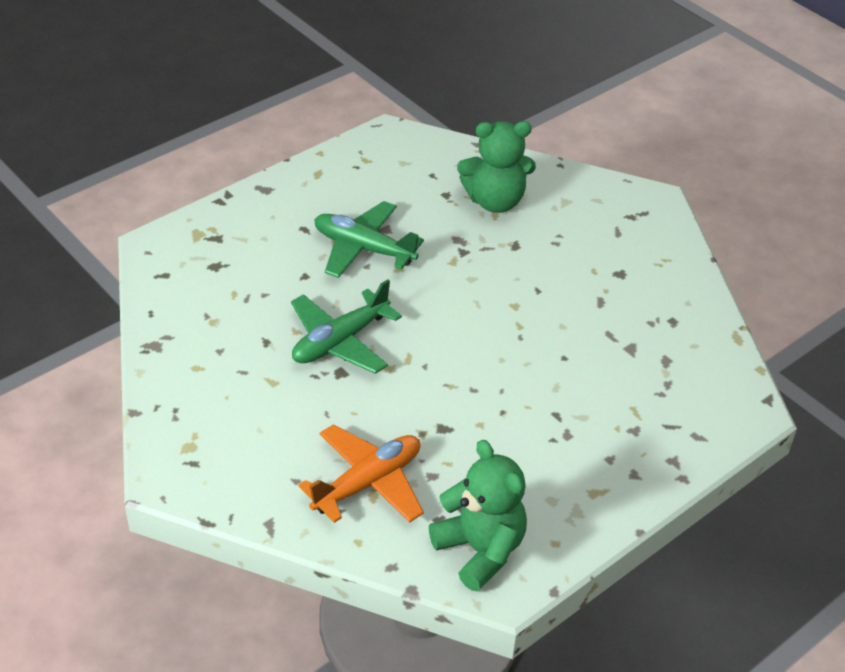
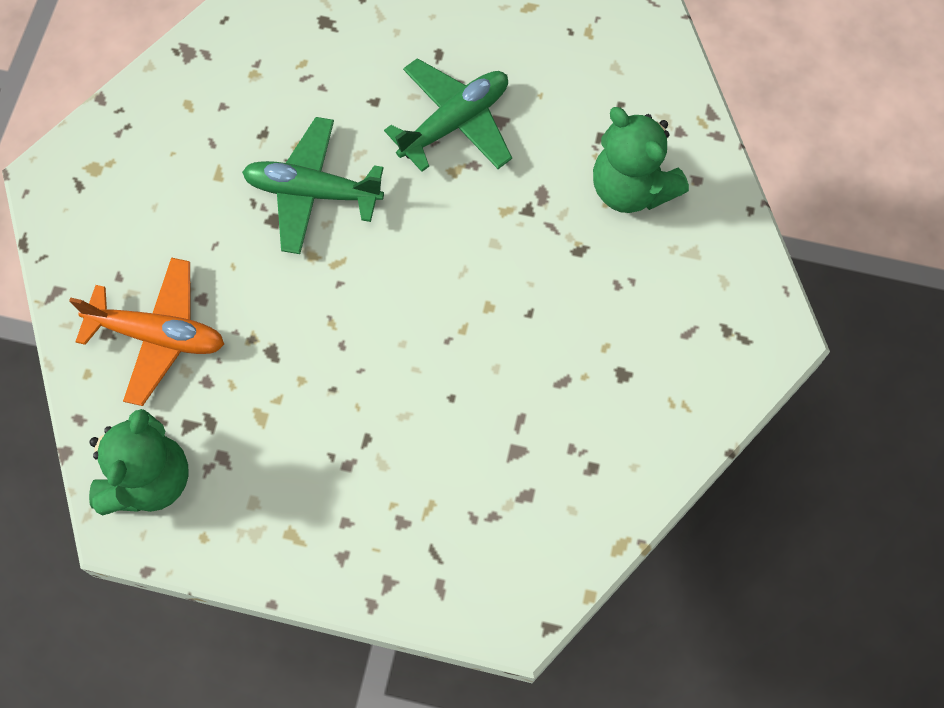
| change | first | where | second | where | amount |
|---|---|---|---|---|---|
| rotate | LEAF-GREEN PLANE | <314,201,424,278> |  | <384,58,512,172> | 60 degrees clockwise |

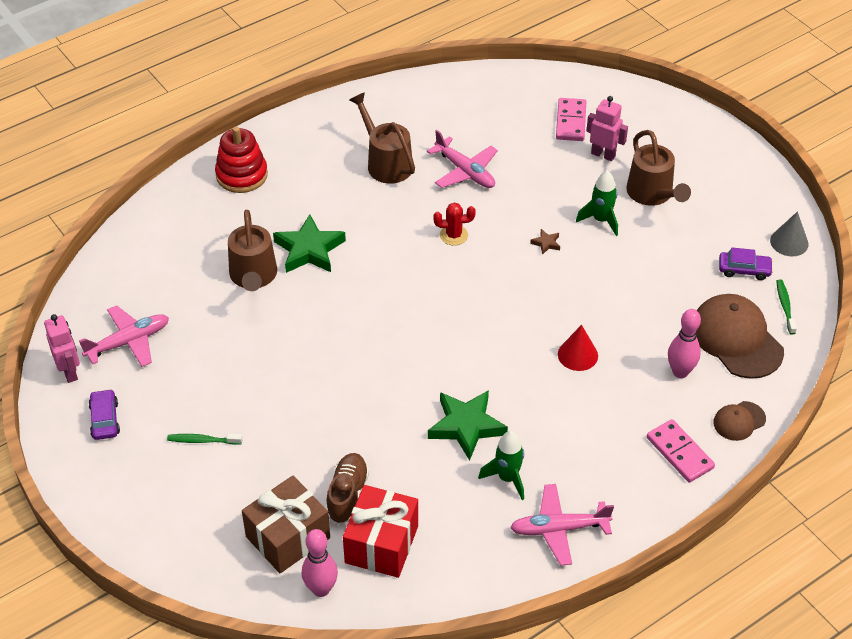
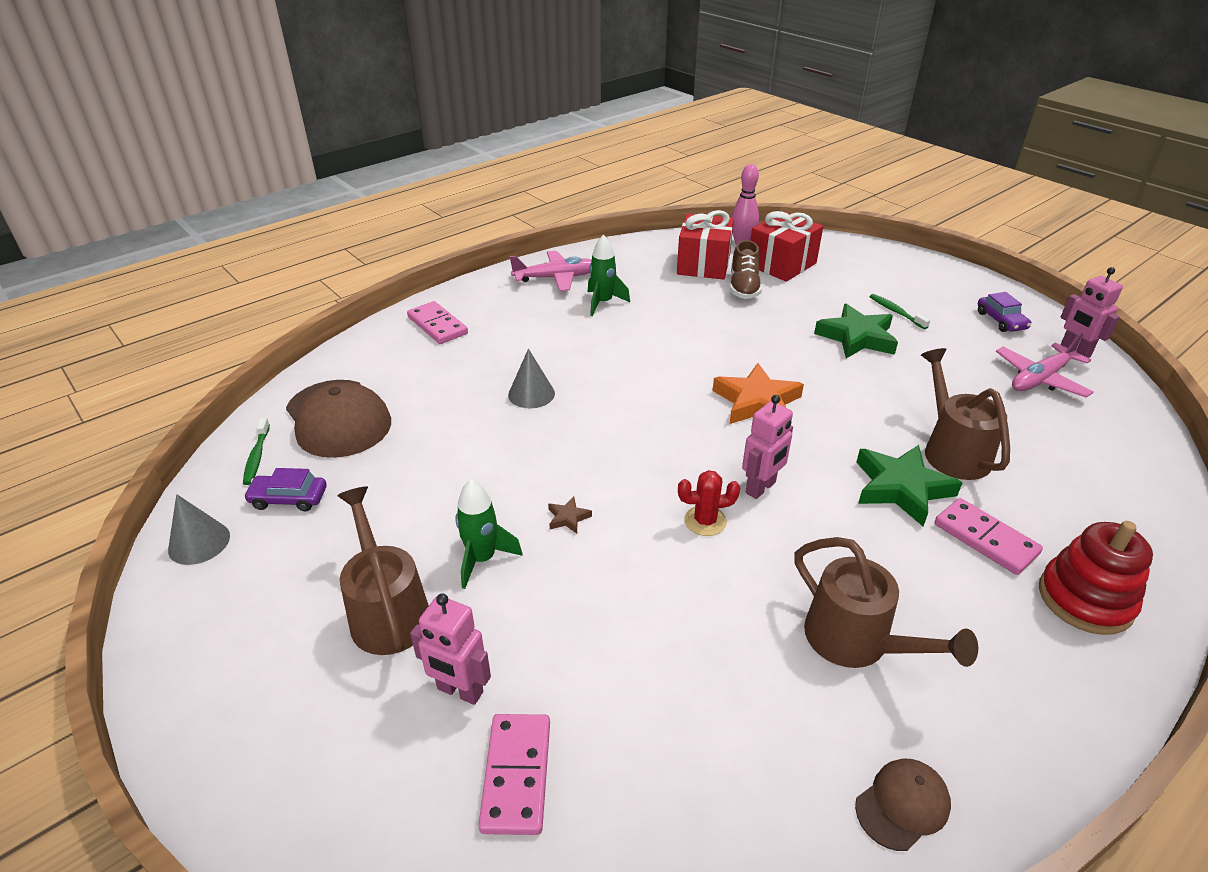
| change | first | where | second | where | amount |
|---|---|---|---|---|---|
| delete | PINK PLANE | <427,130,498,188> |  |  |  |
| delete | PINK TENPIN | <668,309,701,378> |  |  |  |
| insert |  |  | ORANGE STAR SHAPE | <713,363,804,424> |  |
| insert |  |  | PINK ROBOT | <742,395,793,499> |  |
| insert |  |  | PINK DOMINO PIECE | <934,498,1043,575> |  |
| move | LEAF-GREEN STAR SHAPE | <428,390,508,461> |  | <814,303,898,358> |  |
| move | RUSSET CAP | <713,401,766,441> |  | <855,759,951,851> |  |
| recolor | RUSSET PRESENT | <242,476,330,573> | SCARLET PRESENT | <750,211,823,282> |  |
| recolor | SCARLET SOLID CONE | <558,325,598,371> | GRAY SOLID CONE | <508,349,555,408> |  |
| rotate | LEAF-GREEN DENTAL BRUSH | <167,434,242,445> |  | <870,294,930,329> | 120 degrees counterclockwise |

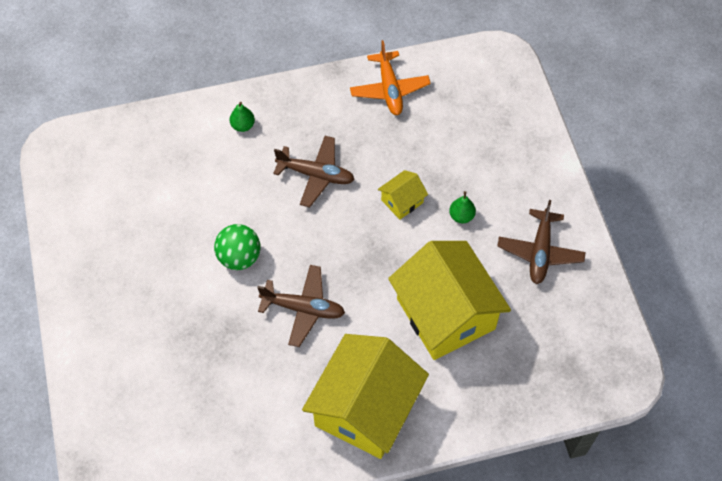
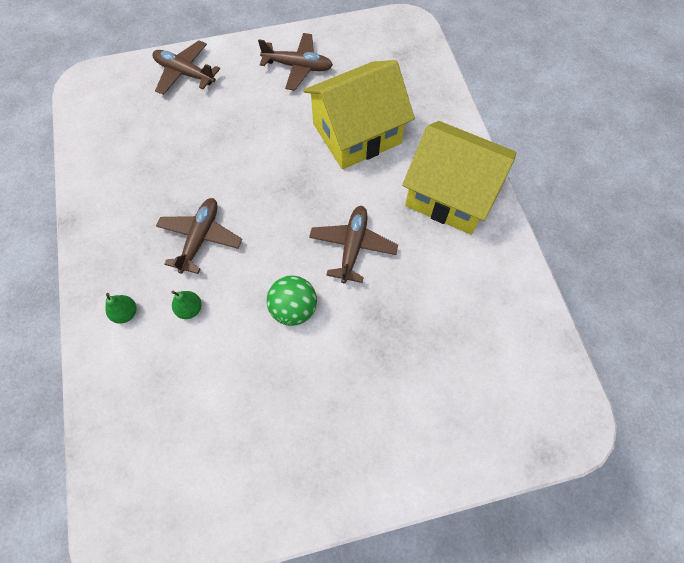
| change | first | where | second | where | amount |
|---|---|---|---|---|---|
| delete | ORANGE PLANE | <350,40,431,115> |  |  |  |
| delete | BRIGHT YELLOW HOUSE | <378,170,428,220> |  |  |  |
| insert |  |  | RUSSET PLANE | <152,41,220,95> |  |
| move | LEAF-GREEN PEAR FRUIT | <449,191,476,223> |  | <171,291,202,319> |  |

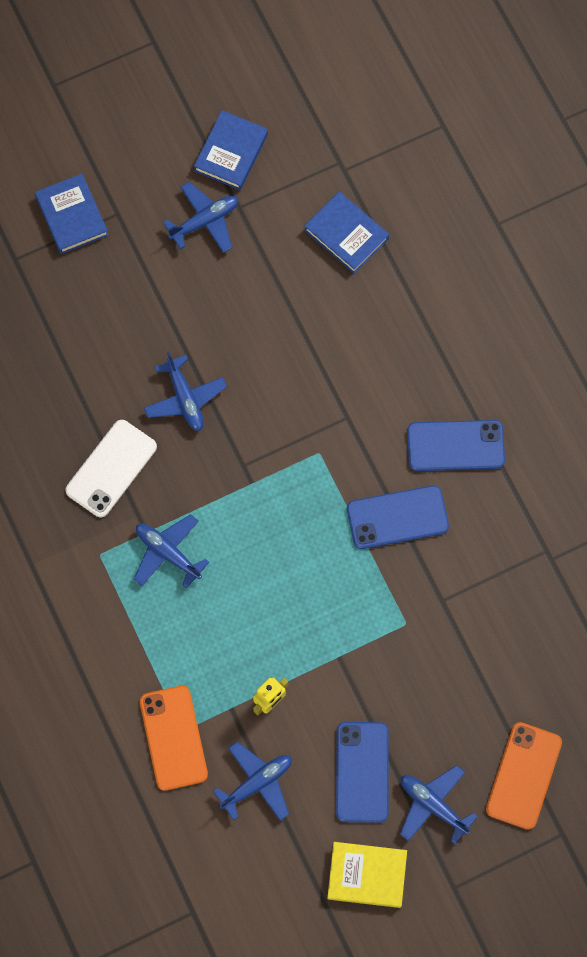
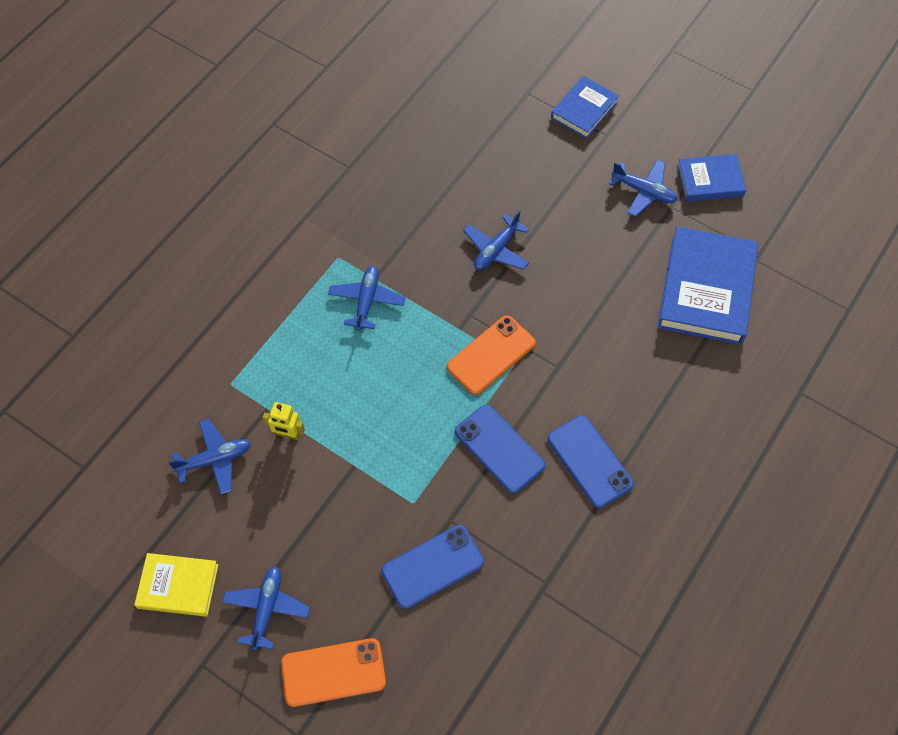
| change | first | where | second | where | amount |
|---|---|---|---|---|---|
| delete | SNOW-WHITE SMARTPHONE | <65,420,157,517> |  |  |  |
| move | ORANGE SMARTPHONE | <140,686,208,791> |  | <447,316,536,395> |  |
| move | ROYAL BLUE SMARTPHONE | <336,722,389,823> |  | <382,525,484,609> |  |
| rotate | ROYAL BLUE PLANE | <213,742,292,821> |  | <168,419,251,495> | 45 degrees counterclockwise |
| rotate | BRIGHT YELLOW HARDBACK | <327,842,407,908> |  | <134,553,218,617> | 60 degrees counterclockwise |
| resize | ROYAL BLUE HARDBACK | <304,192,389,274> |  | <658,226,758,345> | x1.76 |

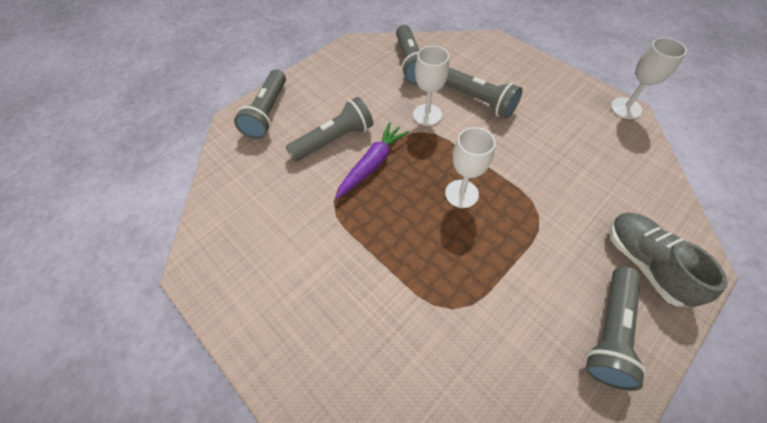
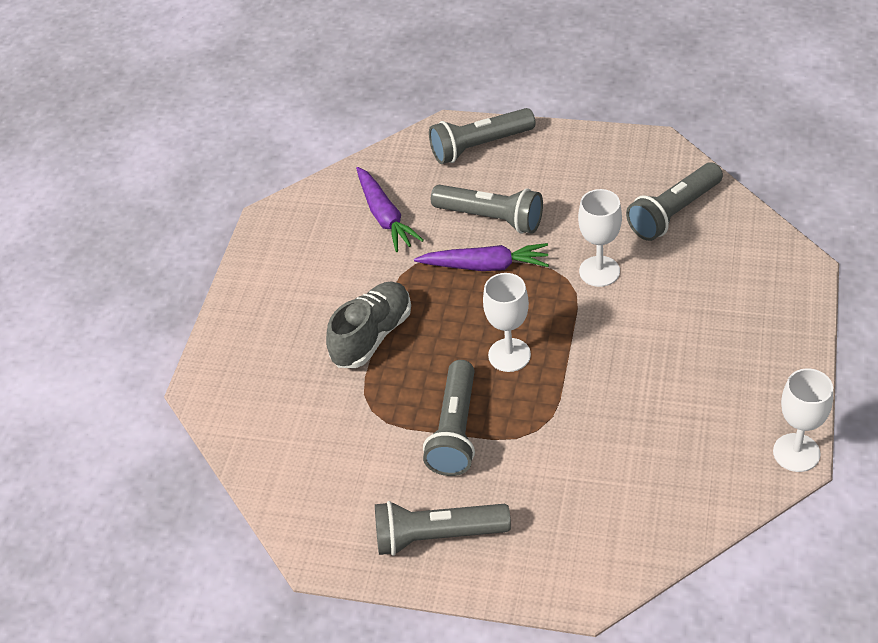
| change | first | where | second | where | amount |
|---|---|---|---|---|---|
| insert |  |  | ROYAL PURPLE CARROT | <356,167,424,252> |  |
| move | GRAY FLASHLIGHT | <444,67,522,119> |  | <423,360,475,476> |  |
| move | GRAY SNEAKER | <609,212,728,307> |  | <326,282,411,368> |  |

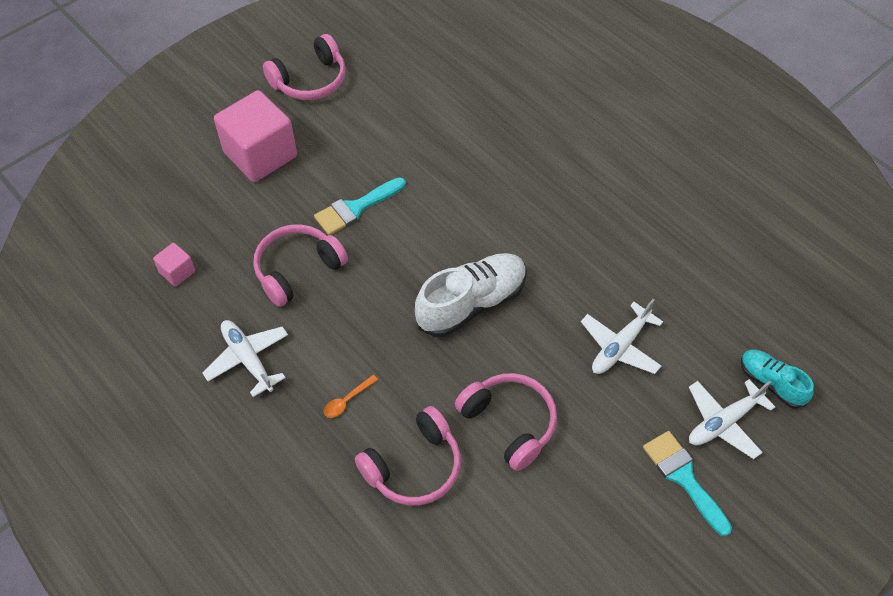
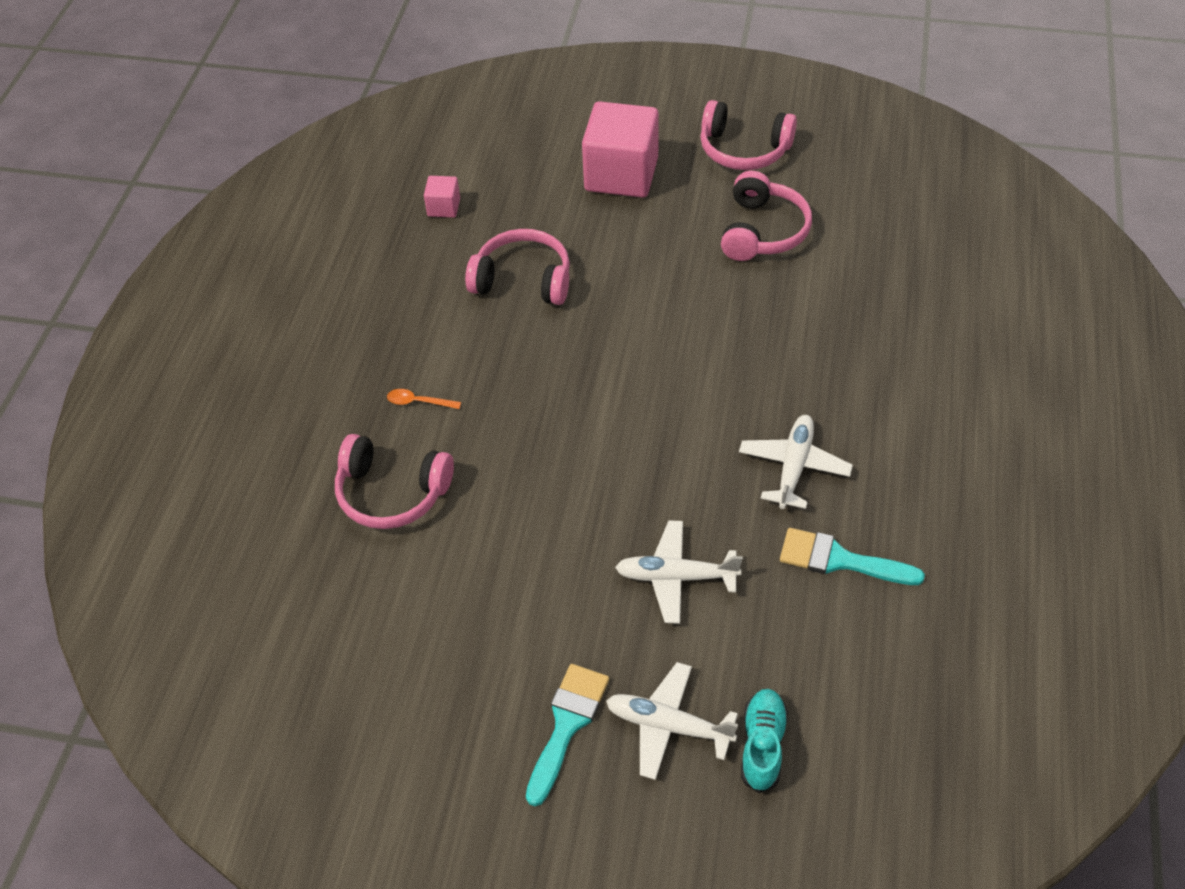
| change | first | where | second | where | amount |
|---|---|---|---|---|---|
| delete | SNOW-WHITE SNEAKER | <415,253,527,337> |  |  |  |
| move | SNOW-WHITE PLANE | <202,320,288,397> |  | <739,415,853,509> |  |
| move | AQUA PAINTBRUSH | <314,177,406,235> |  | <780,528,925,585> |  |
| move | PINK OVER-EAR HEADPHONES | <455,373,557,471> |  | <721,171,812,261> |  |

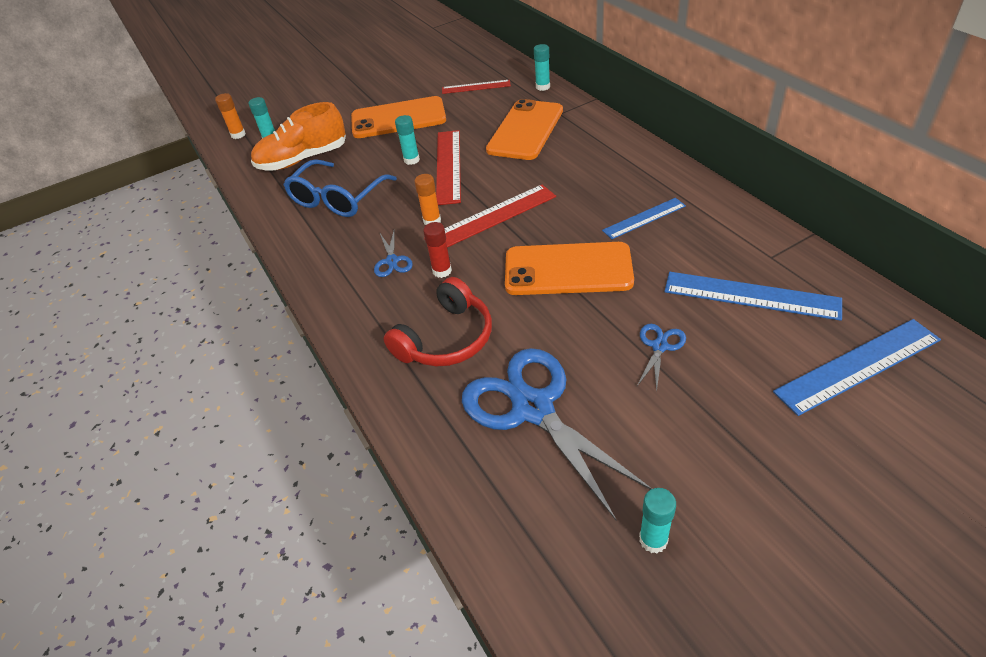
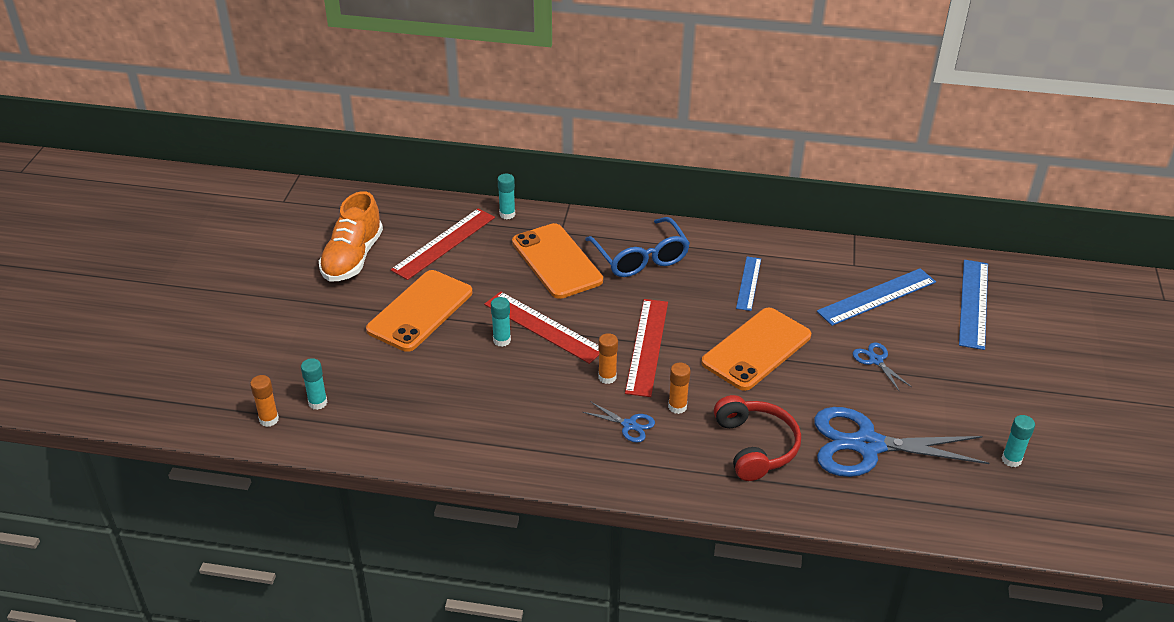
| change | first | where | second | where | amount |
|---|---|---|---|---|---|
| move | ORANGE SNEAKER | <251,102,346,170> |  | <319,191,383,281> |  |
| move | ROYAL BLUE EYEGLASSES | <283,159,397,217> |  | <585,217,690,277> |  |
| recolor | SCARLET GLUE | <423,222,452,278> | ORANGE GLUE | <668,363,691,414> |  |
| resize | SCARLET MEASURING STICK | <442,80,511,94> |  | <391,208,495,280> | x1.60 |

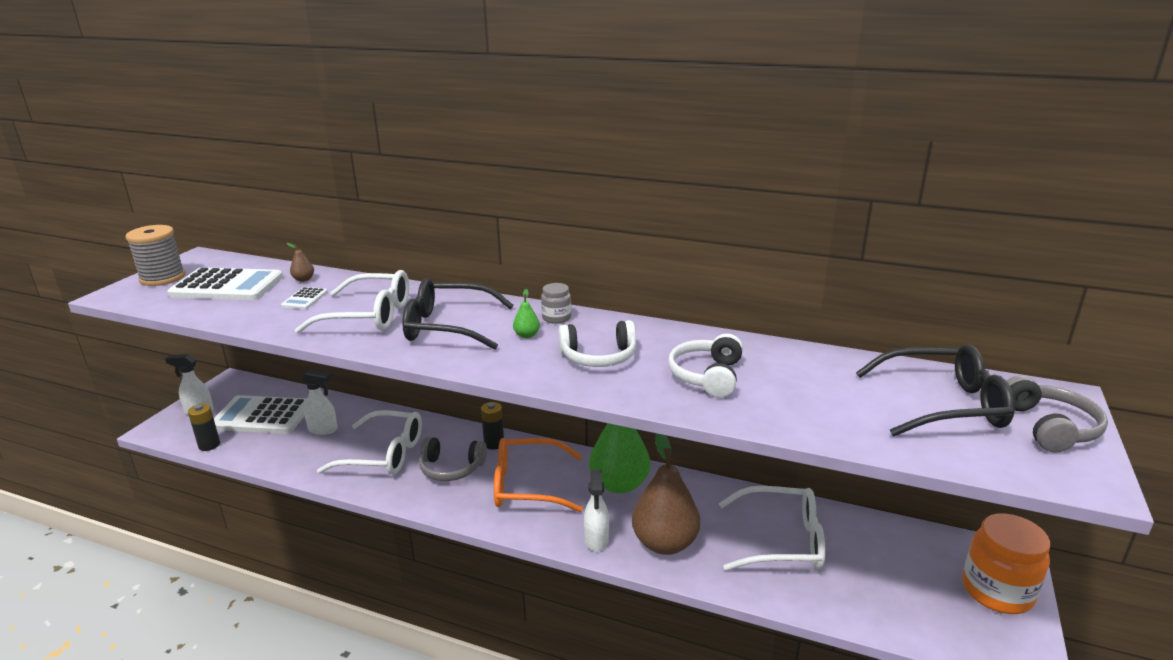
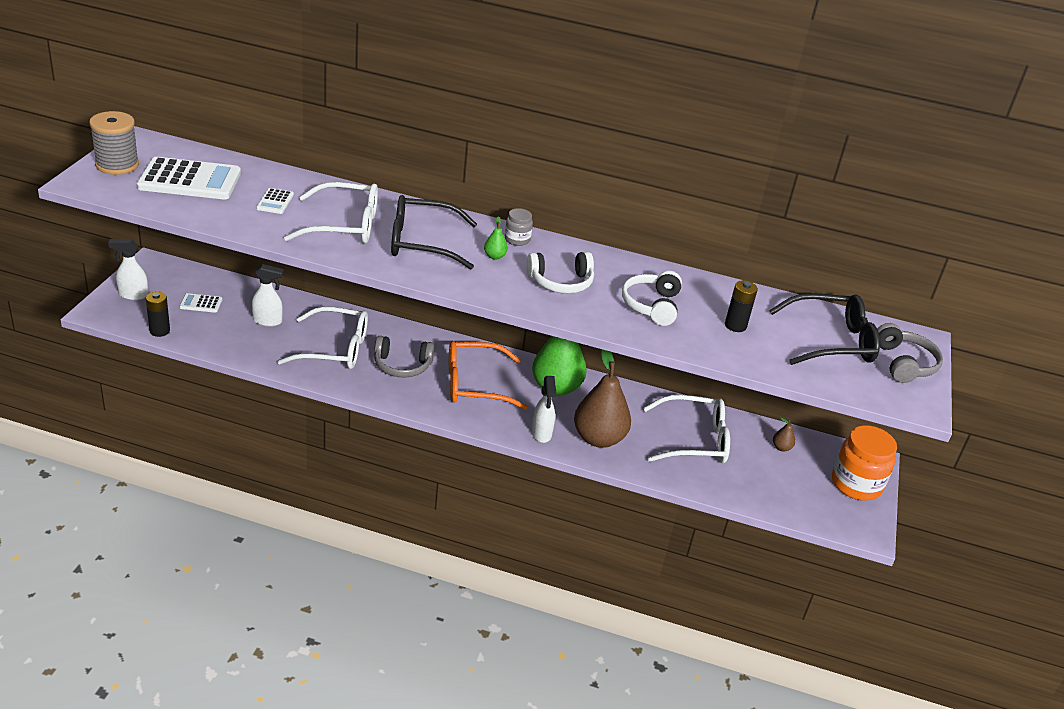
| change | first | where | second | where | amount |
|---|---|---|---|---|---|
| move | RUSSET PEAR FRUIT | <287,243,314,282> |  | <773,417,795,451> |  |
| move | BLACK AA BATTERY | <481,402,504,450> |  | <725,280,758,332> |  |
| resize | SNOW-WHITE POCKET CALCULATOR | <214,395,307,434> |  | <180,293,222,313> | x0.45 |

